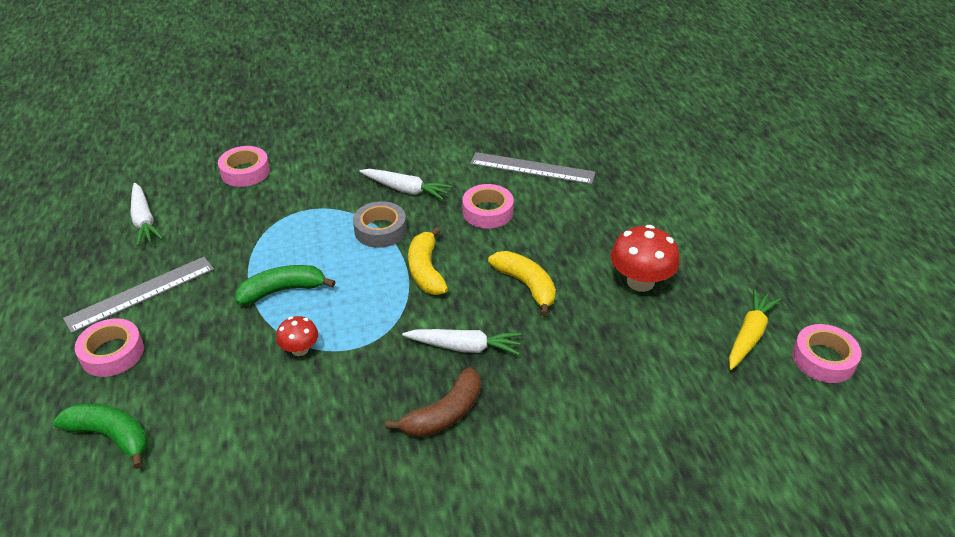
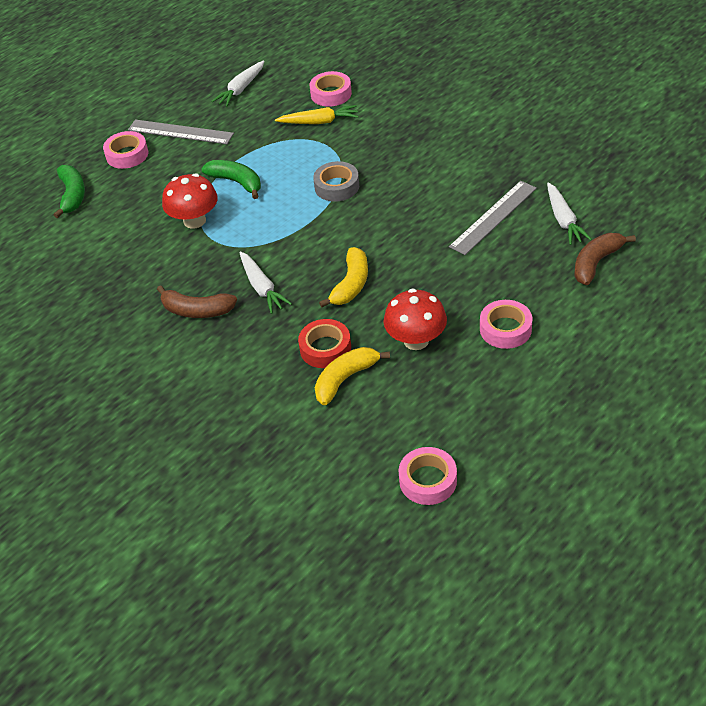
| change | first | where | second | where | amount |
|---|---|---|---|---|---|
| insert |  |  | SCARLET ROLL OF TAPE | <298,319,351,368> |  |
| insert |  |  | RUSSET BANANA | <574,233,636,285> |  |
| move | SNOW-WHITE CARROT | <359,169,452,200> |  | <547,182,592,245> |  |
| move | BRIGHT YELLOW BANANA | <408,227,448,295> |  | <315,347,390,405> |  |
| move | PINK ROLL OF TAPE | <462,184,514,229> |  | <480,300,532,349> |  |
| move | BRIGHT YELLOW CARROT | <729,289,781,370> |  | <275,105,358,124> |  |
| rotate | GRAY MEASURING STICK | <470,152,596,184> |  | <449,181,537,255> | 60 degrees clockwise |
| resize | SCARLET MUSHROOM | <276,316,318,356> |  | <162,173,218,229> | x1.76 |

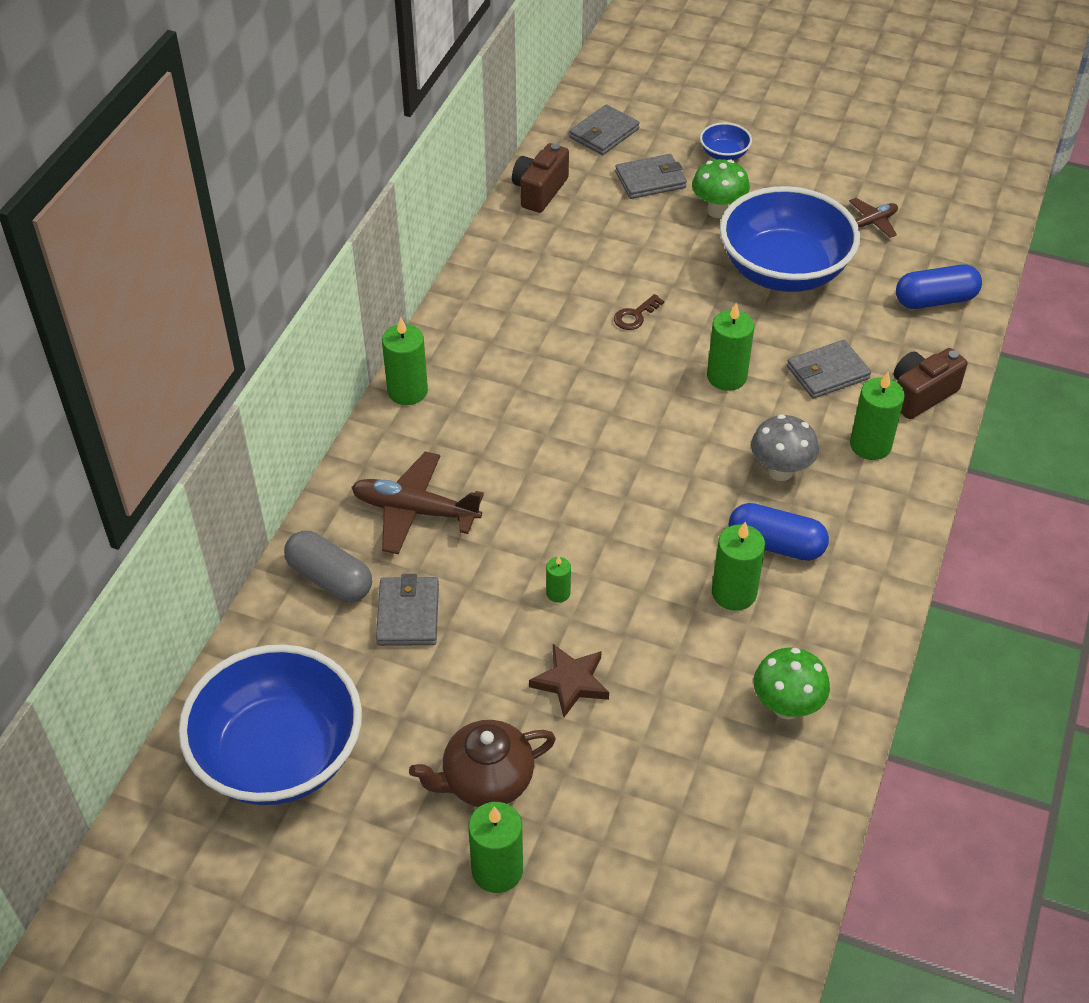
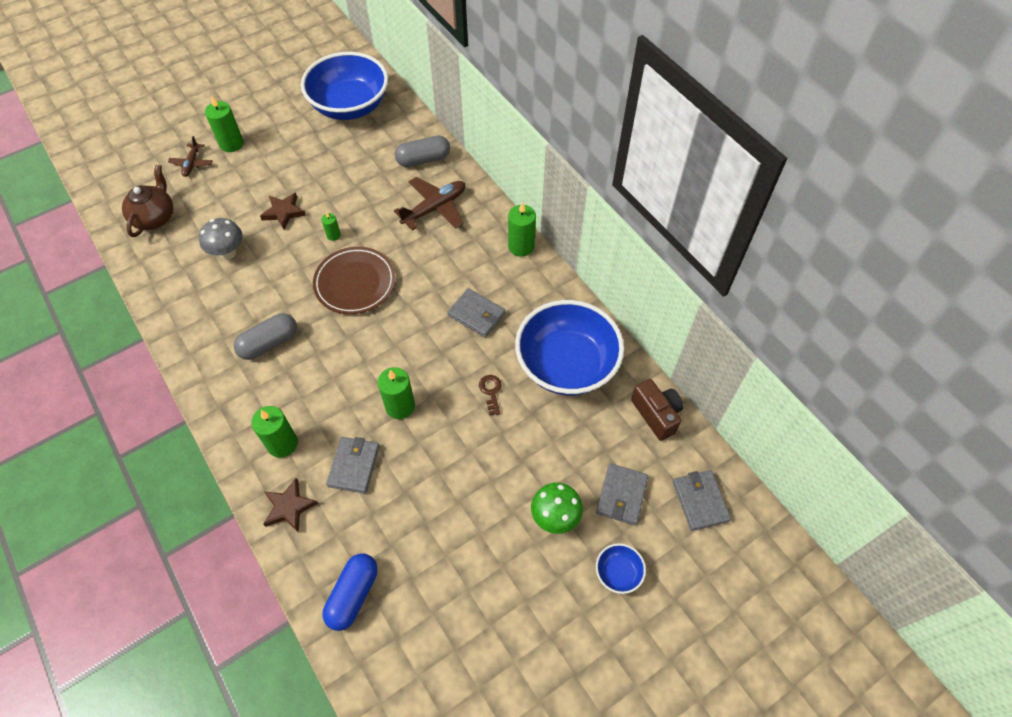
| change | first | where | second | where | amount |
|---|---|---|---|---|---|
| delete | LEAF-GREEN CANDLE | <712,522,765,611> |  |  |  |
| delete | LEAF-GREEN MUSHROOM | <754,647,830,720> |  |  |  |
| insert |  |  | RUSSET FLAT DISH | <313,247,396,314> |  |
| move | GRAY BILLFOLD | <376,574,439,646> |  | <448,288,506,337> |  |
| move | RUSSET TEA POT | <409,720,556,807> |  | <122,165,174,237> |  |
| move | ROYAL BLUE SERVING BOWL | <720,186,860,292> |  | <515,300,624,396> |  |
| move | GRAY MUSHROOM | <751,414,819,481> |  | <199,218,243,259> |  |
| move | RUSSET PLANE | <849,198,898,238> |  | <168,136,213,177> |  |
| replace | RUSSET CAMERA | <894,348,967,419> | RUSSET STAR SHAPE | <263,478,318,532> |  |
| recolor | ROYAL BLUE PILL | <729,503,829,561> | GRAY PILL | <234,313,297,360> |  |

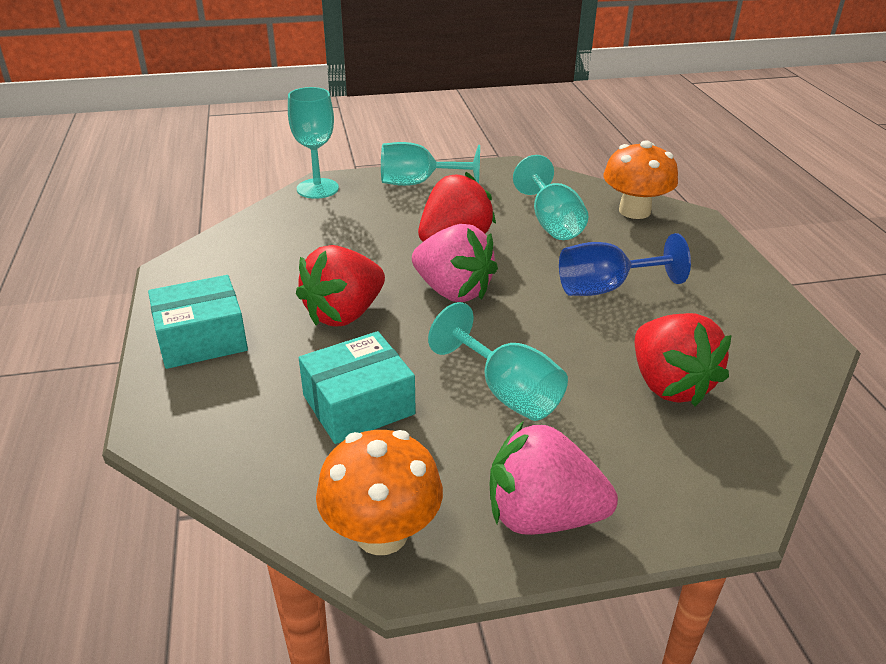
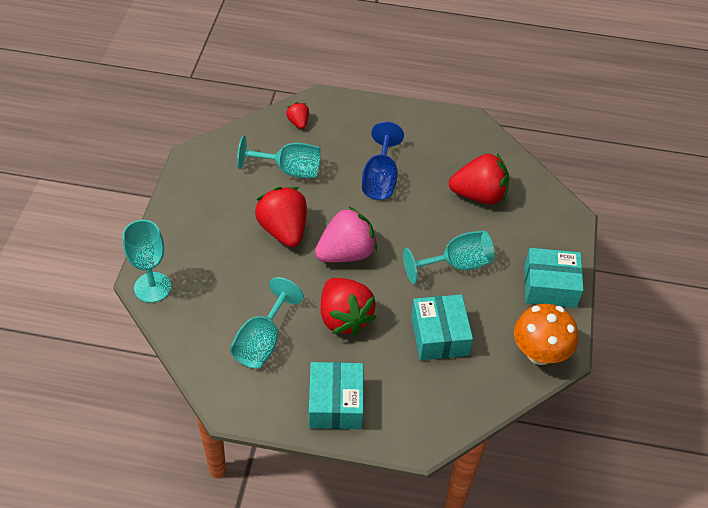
| change | first | where | second | where | amount |
|---|---|---|---|---|---|
| move | AQUA GOBLET | <381,142,480,186> |  | <230,277,304,369> |  |
| replace | PINK BERRY | <490,421,618,535> | AQUA PARCEL | <524,248,584,308> |  |
| replace | ORANGE MUSHROOM | <603,140,678,219> | SCARLET BERRY | <286,102,309,129> |  |

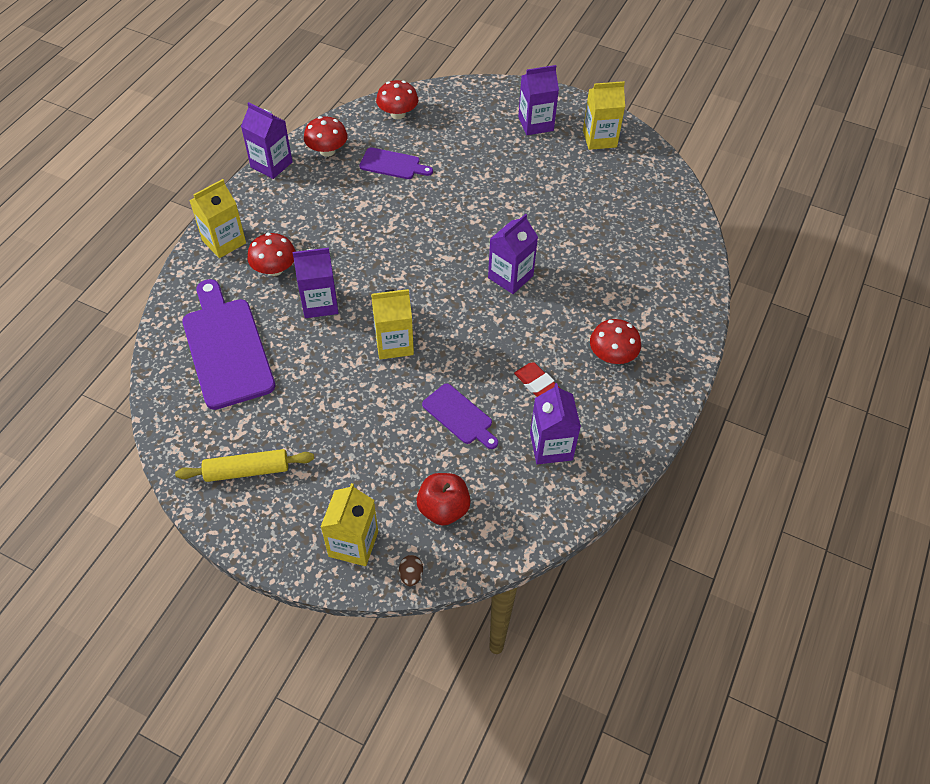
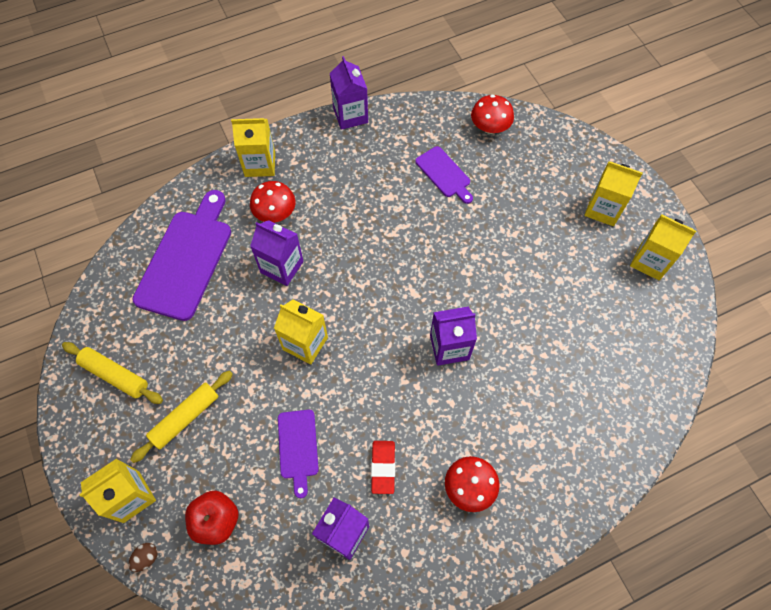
| change | first | where | second | where | amount |
|---|---|---|---|---|---|
| delete | SCARLET MUSHROOM | <304,116,348,157> |  |  |  |
| insert |  |  | BRIGHT YELLOW ROLLING PIN | <130,370,233,463> |  |
| recolor | ROYAL PURPLE CARTON | <518,65,559,135> | BRIGHT YELLOW CARTON | <584,161,643,226> |  |

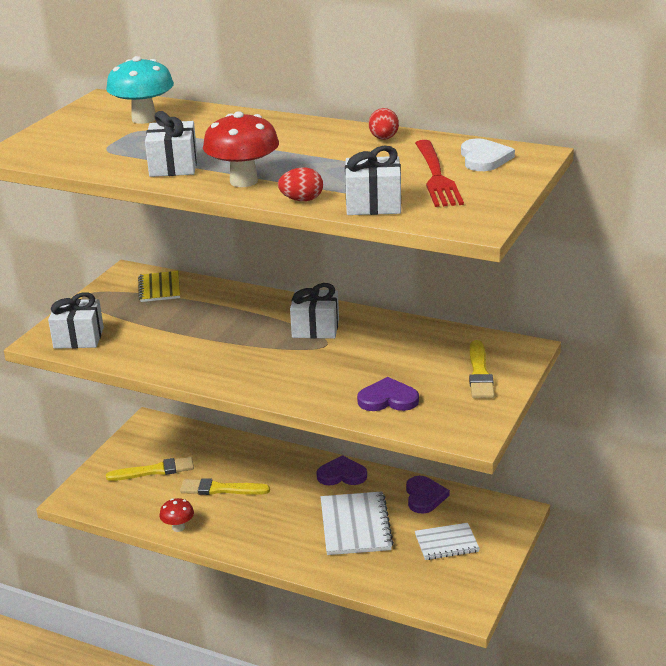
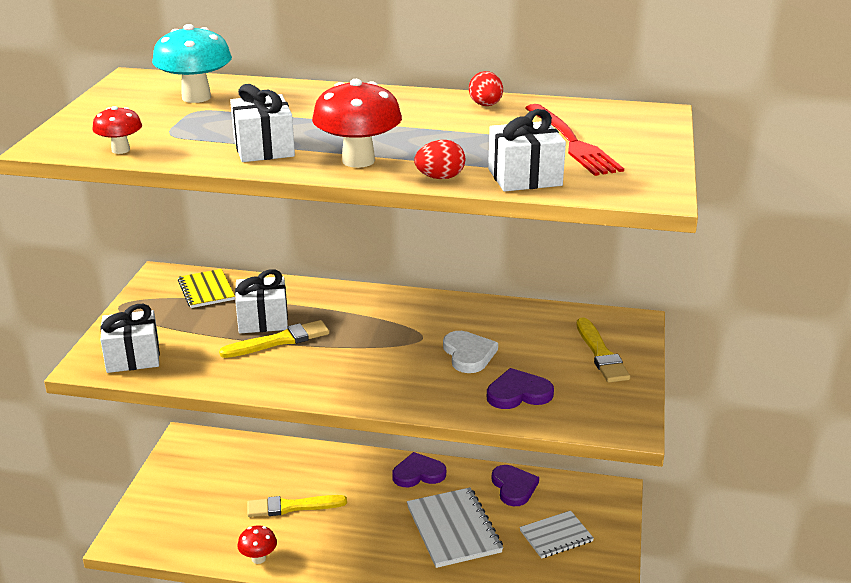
| change | first | where | second | where | amount |
|---|---|---|---|---|---|
| insert |  |  | SCARLET MUSHROOM | <92,106,142,154> |  |
| move | BRIGHT YELLOW PAINTBRUSH | <106,457,194,481> |  | <219,320,329,358> |  |
| move | SNOW-WHITE PRESENT | <290,283,339,339> |  | <235,270,288,333> |  |
| move | SNOW-WHITE HEART | <461,139,515,171> |  | <443,331,498,373> |  |

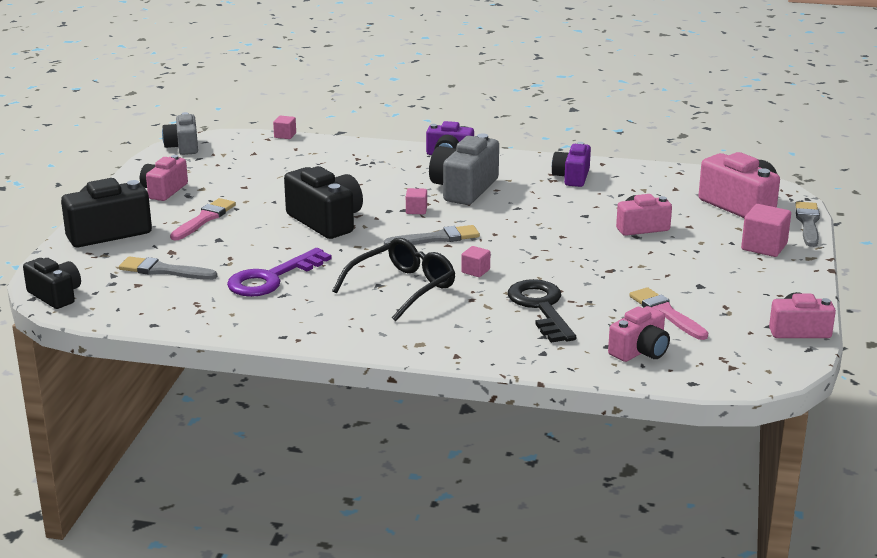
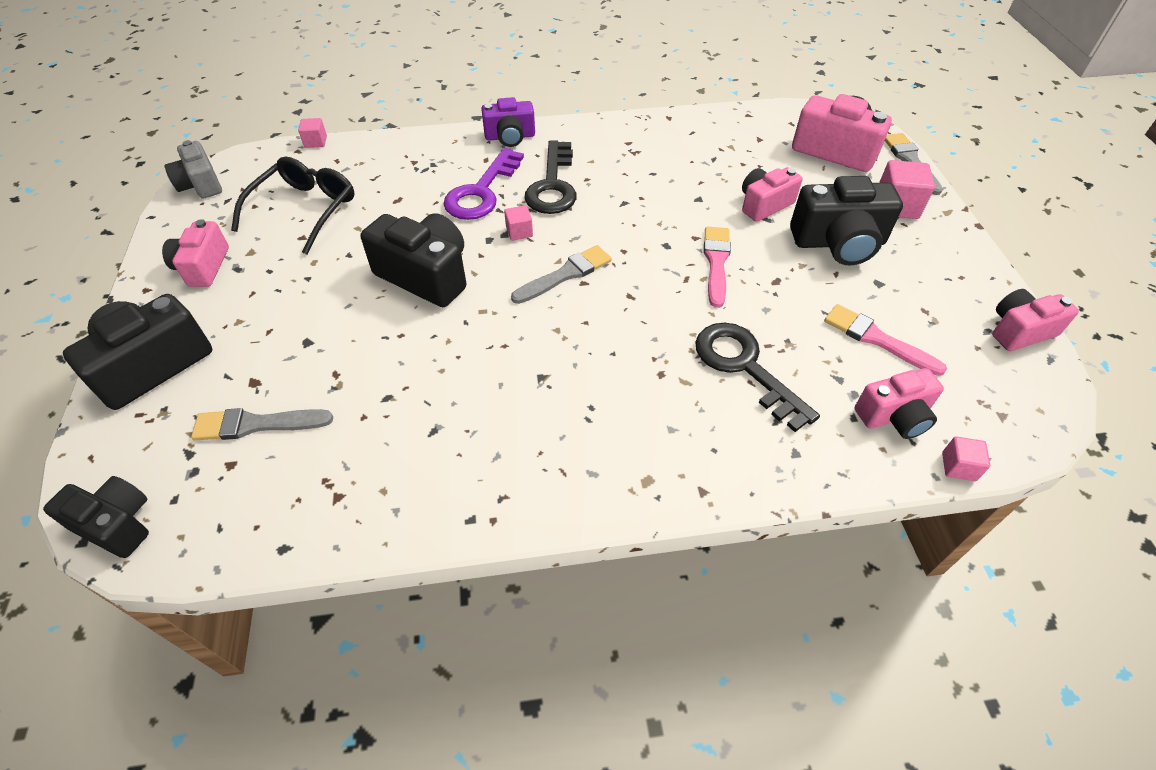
| change | first | where | second | where | amount |
|---|---|---|---|---|---|
| delete | ROYAL PURPLE CAMERA | <552,142,591,187> |  |  |  |
| insert |  |  | BLACK CAMERA | <790,176,903,265> |  |
| move | PINK PAINTBRUSH | <170,198,236,240> |  | <704,227,731,308> |  |
| move | ROYAL PURPLE LATCHKEY | <227,248,332,297> |  | <444,148,524,220> |  |
| move | BLACK EYEGLASSES | <332,238,455,321> |  | <231,157,355,255> |  |
| move | PINK BLOCK | <461,246,490,277> |  | <942,436,990,481> |  |
| replace | GRAY CAMERA | <429,133,499,205> | BLACK LATCHKEY | <524,140,577,214> |  |
| rotate | PINK CAMERA | <608,306,670,362> |  | <855,368,944,439> | 45 degrees clockwise |

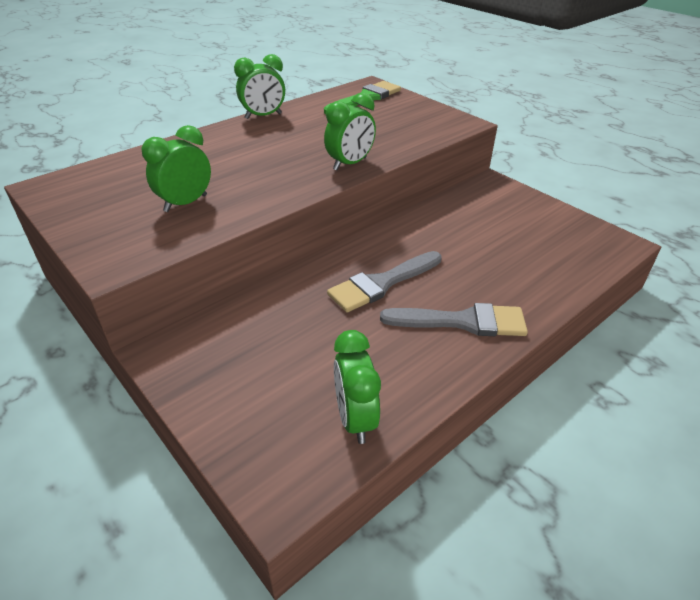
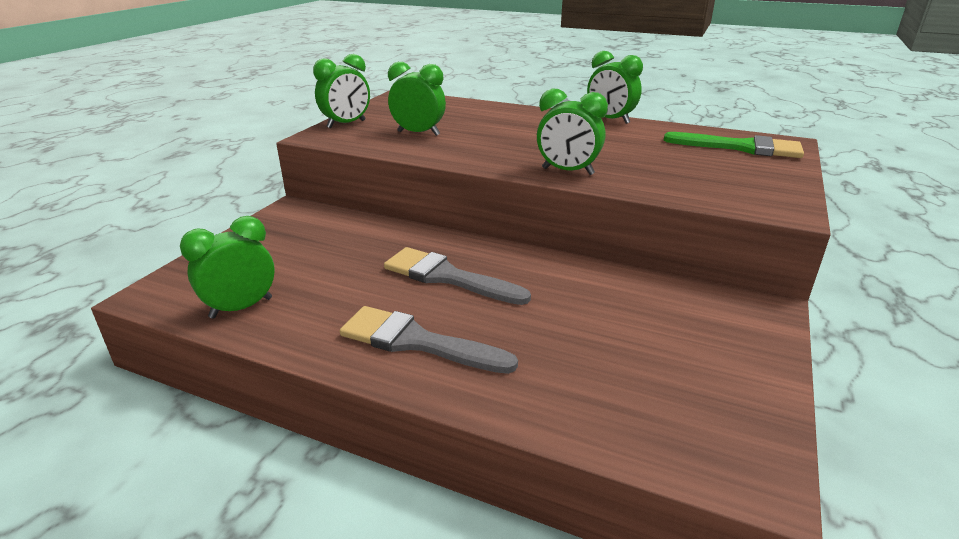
| change | first | where | second | where | amount |
|---|---|---|---|---|---|
| insert |  |  | LEAF-GREEN BEDSIDE CLOCK | <313,54,370,128> |  |
| rotate | GRAY PAINTBRUSH | <380,303,528,336> |  | <340,306,518,374> | 135 degrees clockwise |

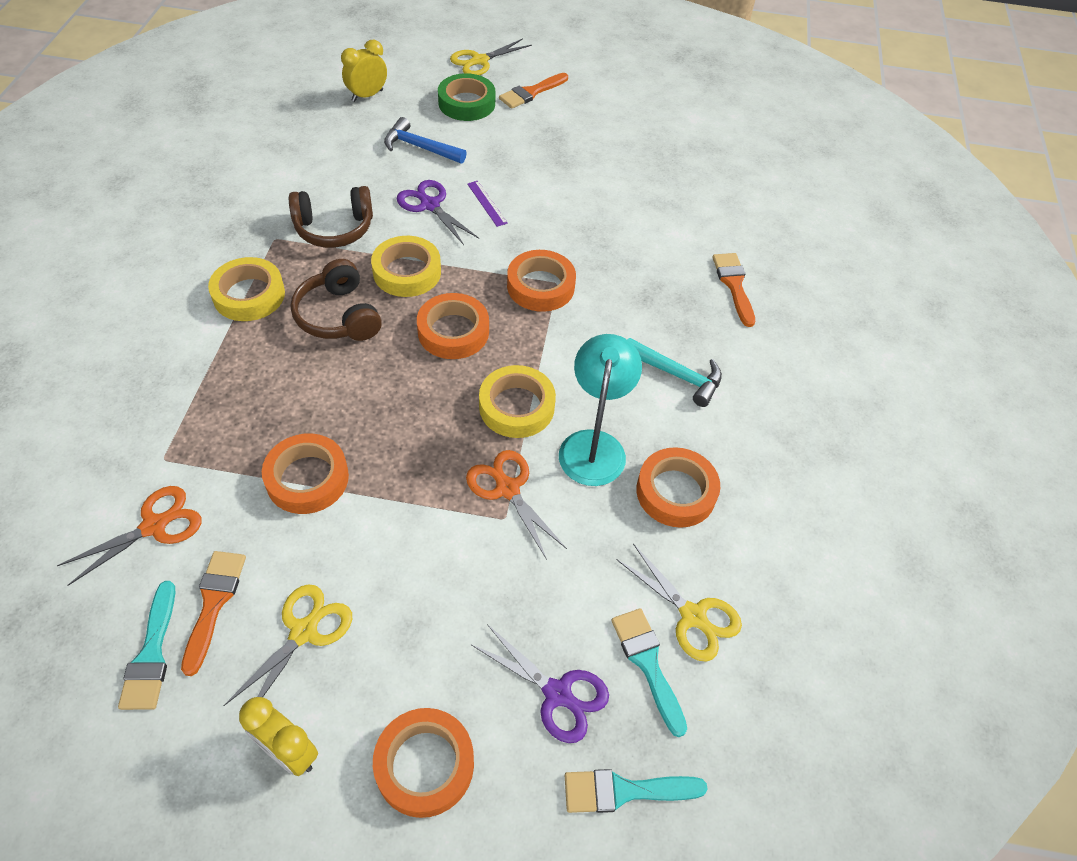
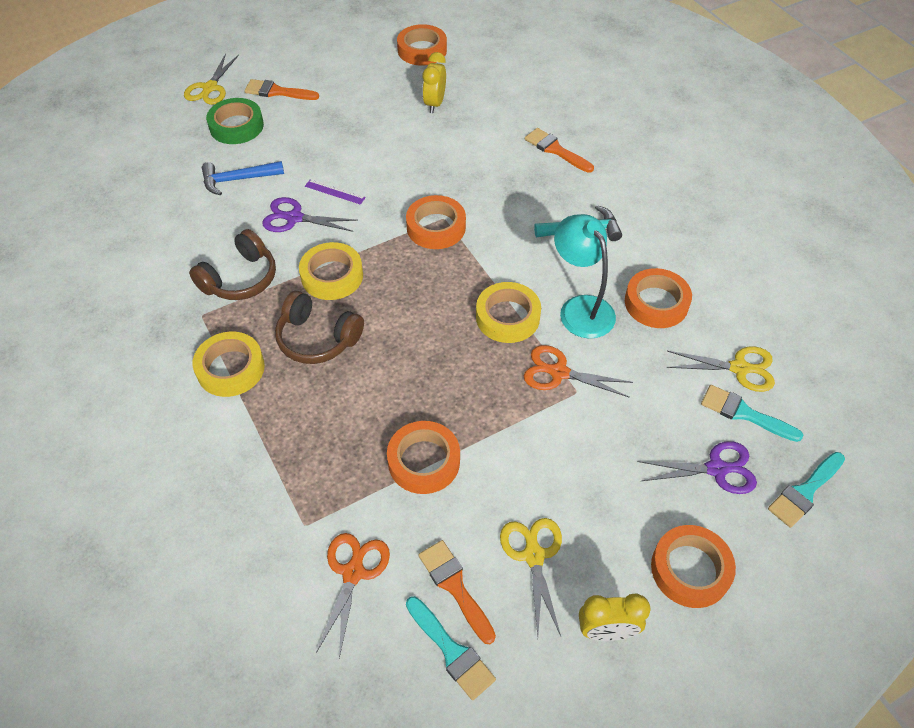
| change | first | where | second | where | amount |
|---|---|---|---|---|---|
| move | BRIGHT YELLOW BEDSIDE CLOCK | <341,39,387,102> |  | <422,52,446,113> |  |
| move | ORANGE ROLL OF TAPE | <417,293,489,359> |  | <397,24,447,66> |  |
| rotate | ORANGE PAINTBRUSH | <499,73,568,109> |  | <244,79,319,100> | 90 degrees clockwise |

